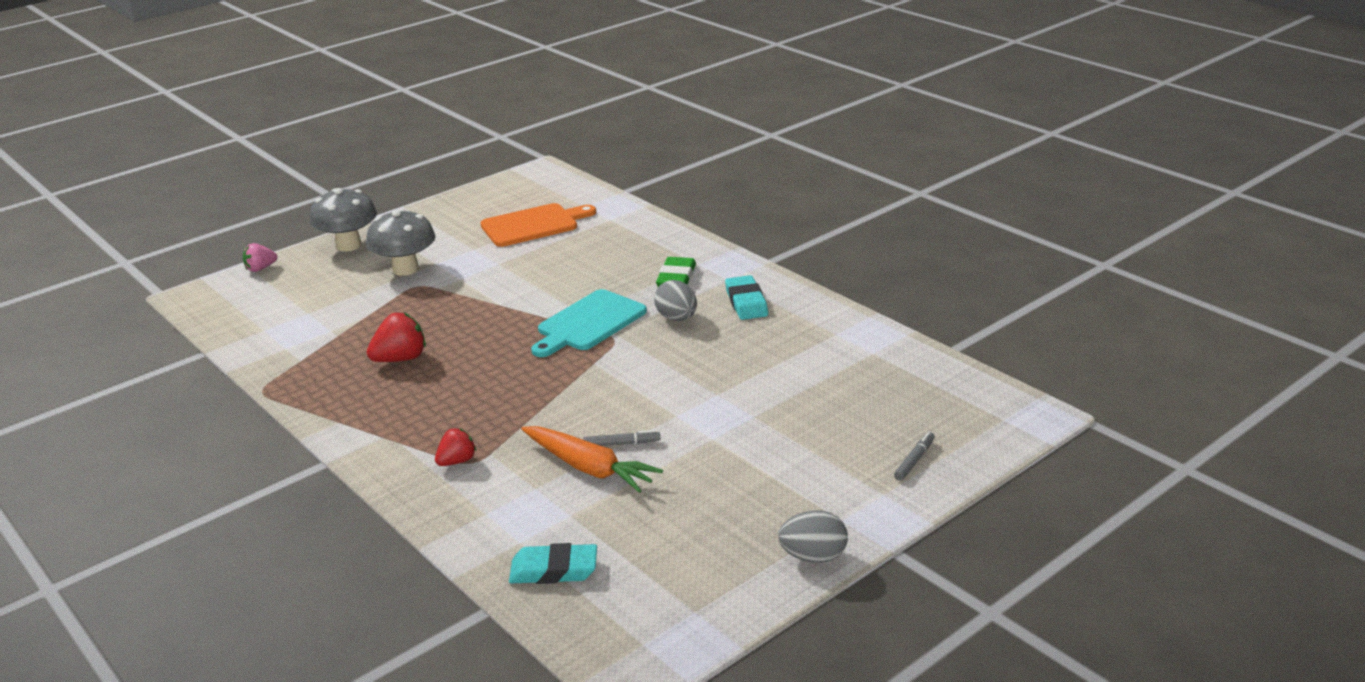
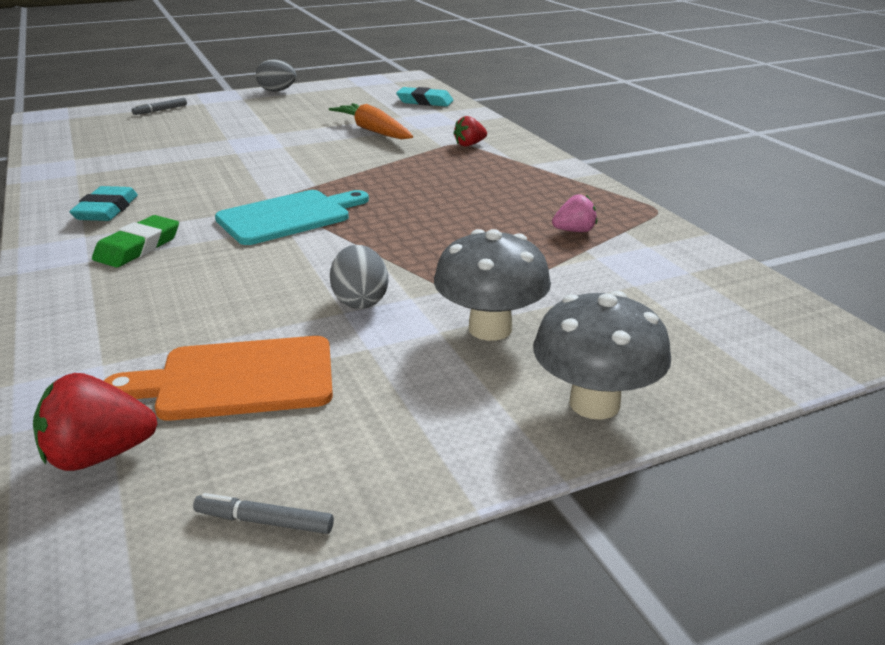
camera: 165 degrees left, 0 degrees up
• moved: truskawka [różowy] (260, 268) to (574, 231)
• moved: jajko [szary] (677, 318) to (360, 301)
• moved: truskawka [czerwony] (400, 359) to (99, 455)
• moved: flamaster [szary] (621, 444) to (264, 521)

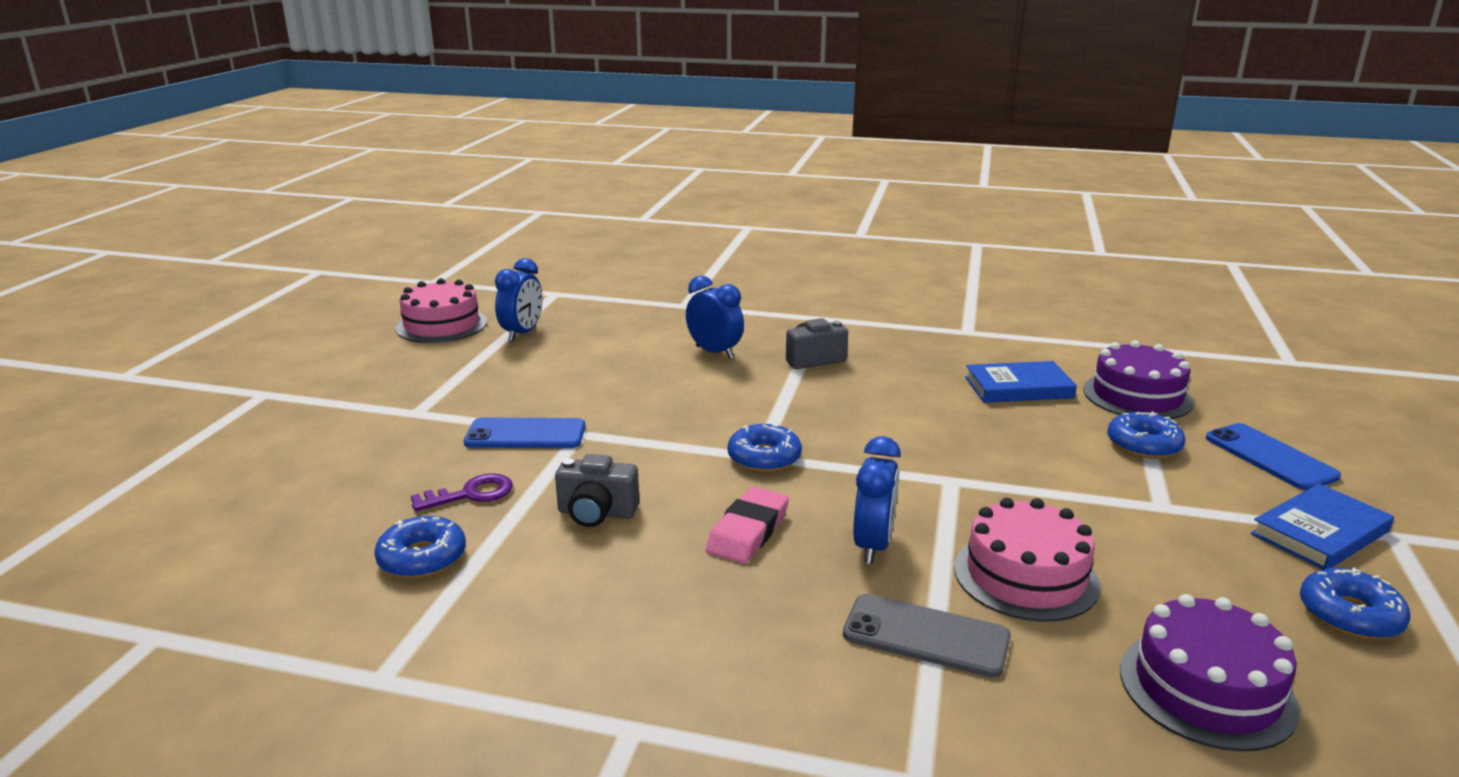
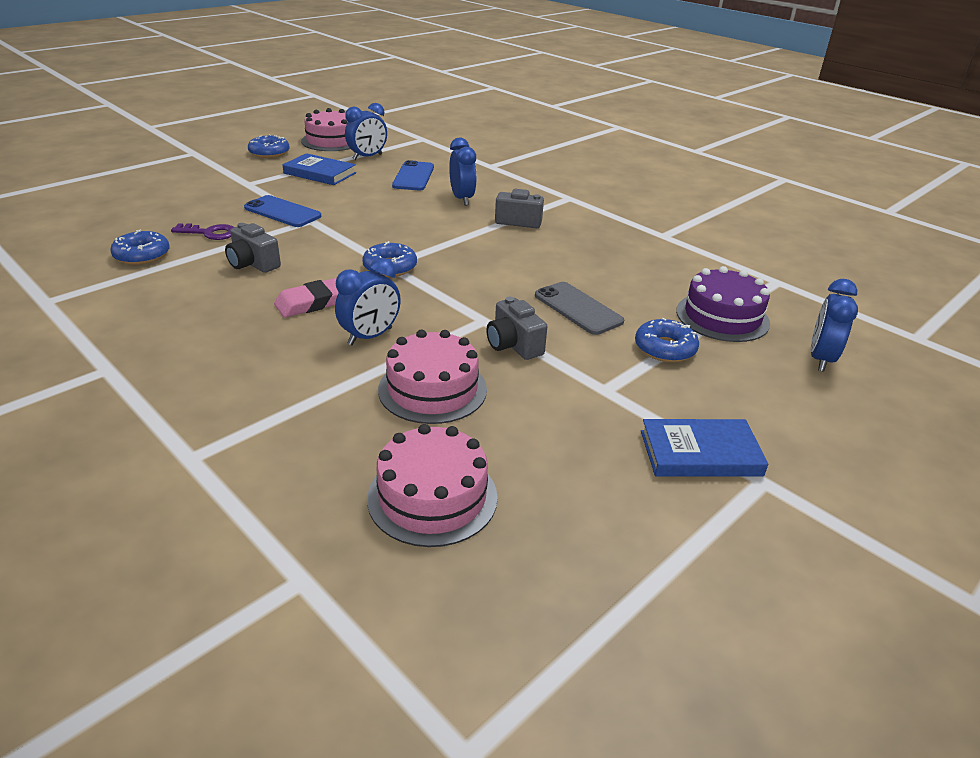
camera: 30 degrees right, 10 degrees up
• moved: książka [niebieski] (1018, 387) to (320, 173)
• moved: telefon [niebieski] (1270, 457) to (413, 176)
• moved: donut [niebieski] (1350, 615) to (269, 153)
• moved: telefon [szary] (926, 636) to (578, 308)
• recoloured: tort [fioletowy] (1206, 688) to tort [różowy] (432, 497)
• added: budzik [niebieski] (820, 359)
• added: aparat fotograficzny [szary] (513, 345)

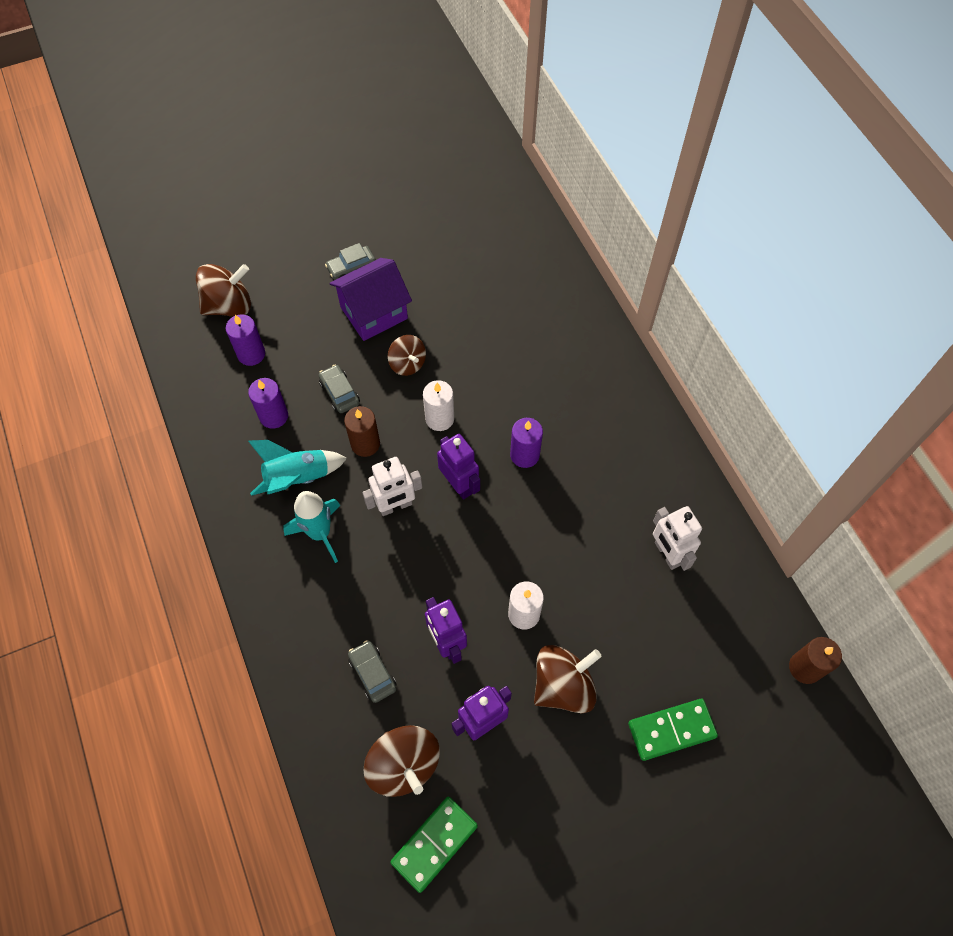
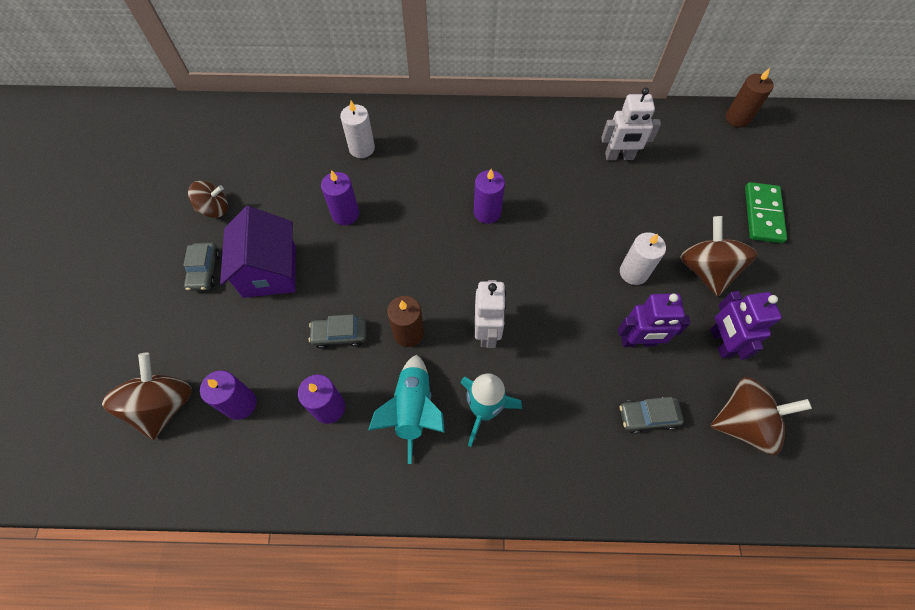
camera: 65 degrees left, 0 degrees up
• moved: bączek [brązowy] (407, 364) to (214, 209)
• moved: świeca [biały] (439, 419) to (362, 148)
• removed: robot [fioletowy] (459, 485)
• removed: kostka domina [zielony] (434, 844)
• added: świeca [fioletowy] (345, 214)

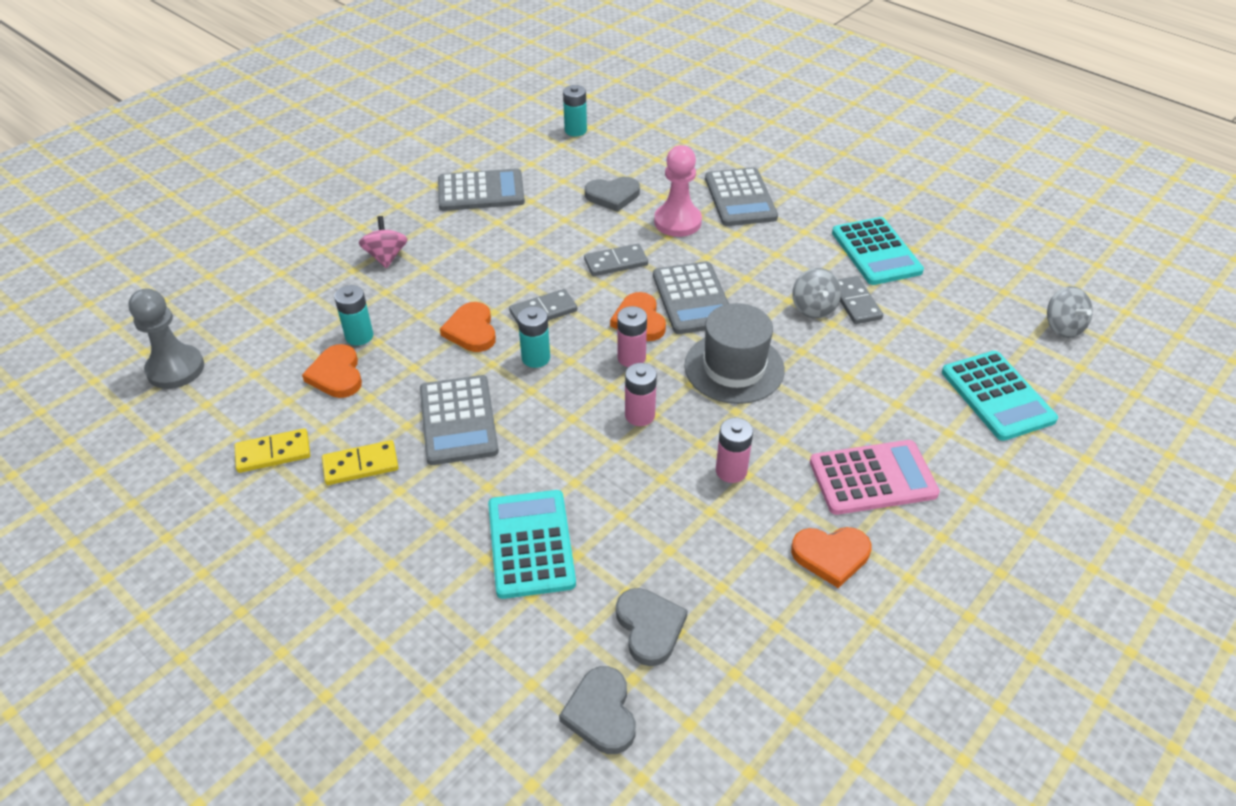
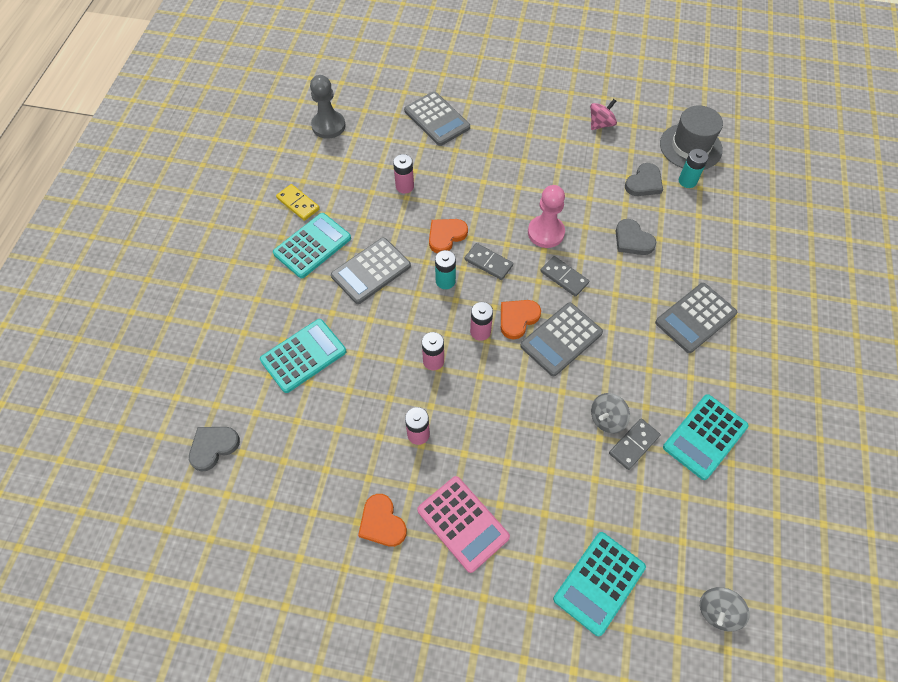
camera: 60 degrees right, 15 degrees up
• moved: pionek [różowy] (677, 222) to (546, 233)
• moved: kalkulator [szary] (481, 191) to (437, 119)
• moved: bączek [różowy] (386, 256) to (601, 124)
• recoloured: bateria [turkusowy] (359, 336) to bateria [różowy] (404, 186)
• moved: kapelusz [szary] (734, 368) to (690, 147)
• removed: serce [pomarańczowy] (336, 375)
• replaced: kostka domina [żółty] (360, 465) to kalkulator [turkusowy] (312, 246)
• moved: serce [szary] (649, 627) to (644, 183)

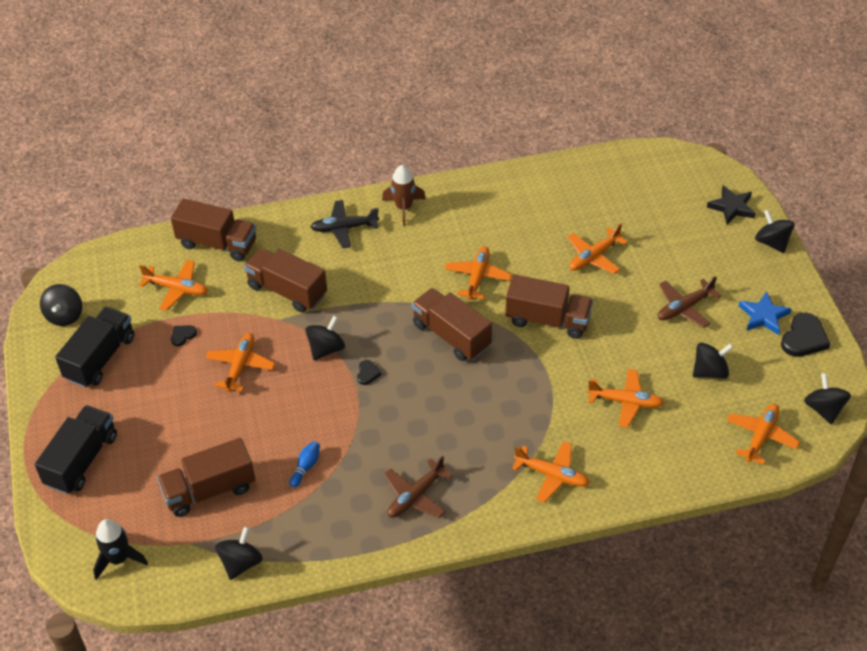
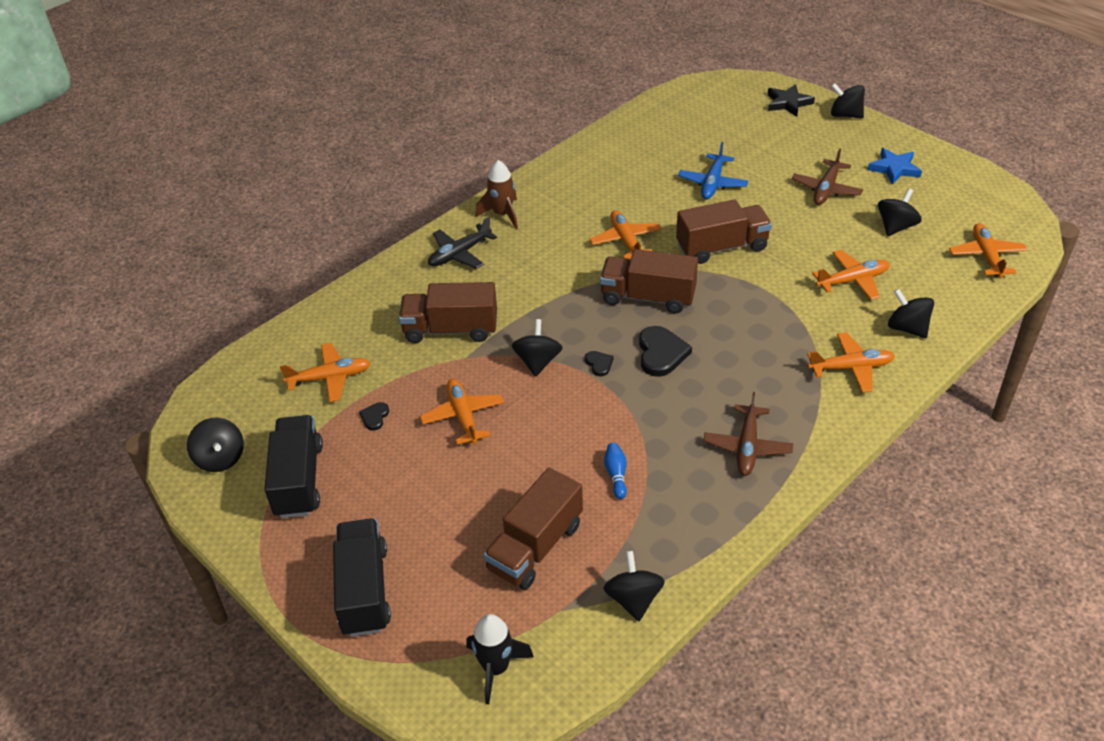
camera: 30 degrees left, 5 degrees down
• removed: ciężarówka [brązowy] (217, 243)
• recoloured: samolot [pomarańczowy] (593, 257) to samolot [niebieski] (712, 183)
• moved: serce [czarny] (804, 338) to (661, 353)
• moved: bączek [czarny] (823, 409) to (907, 328)

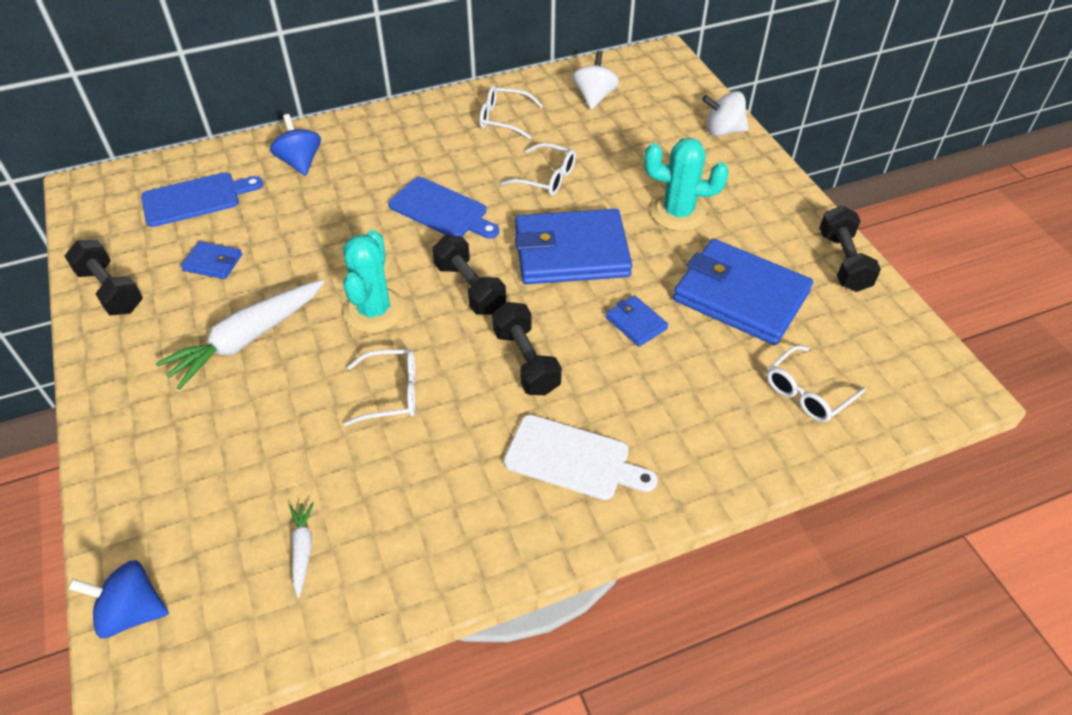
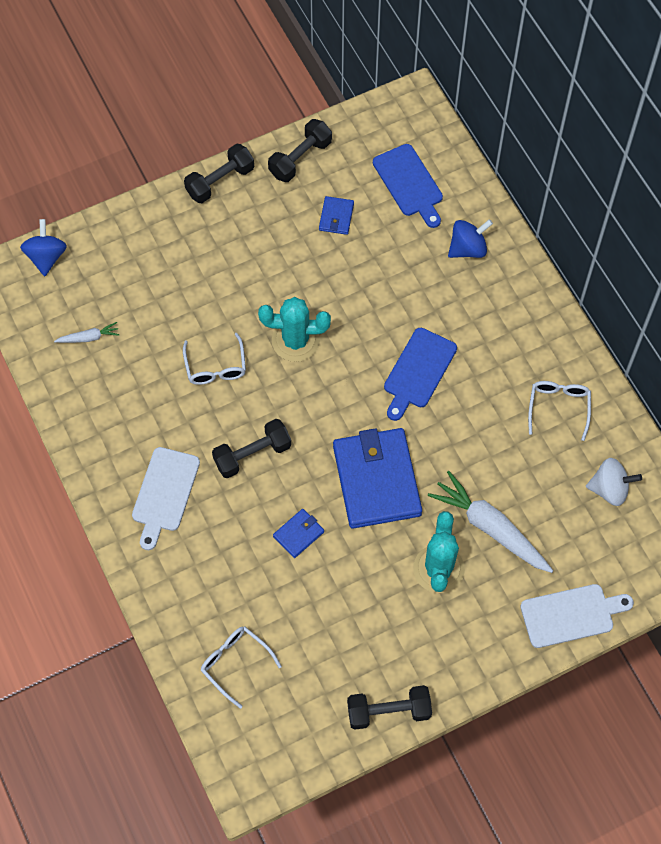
camera: 85 degrees right, 15 degrees up
• replaced: bączek [biały] (723, 131) to deska do krojenia [biały] (571, 615)
• removed: okulary [biały] (546, 178)
• moved: hantel [czarny] (470, 288) to (220, 181)
• removed: portfel [niebieski] (740, 296)
• moved: marchewka [biały] (247, 339) to (490, 528)

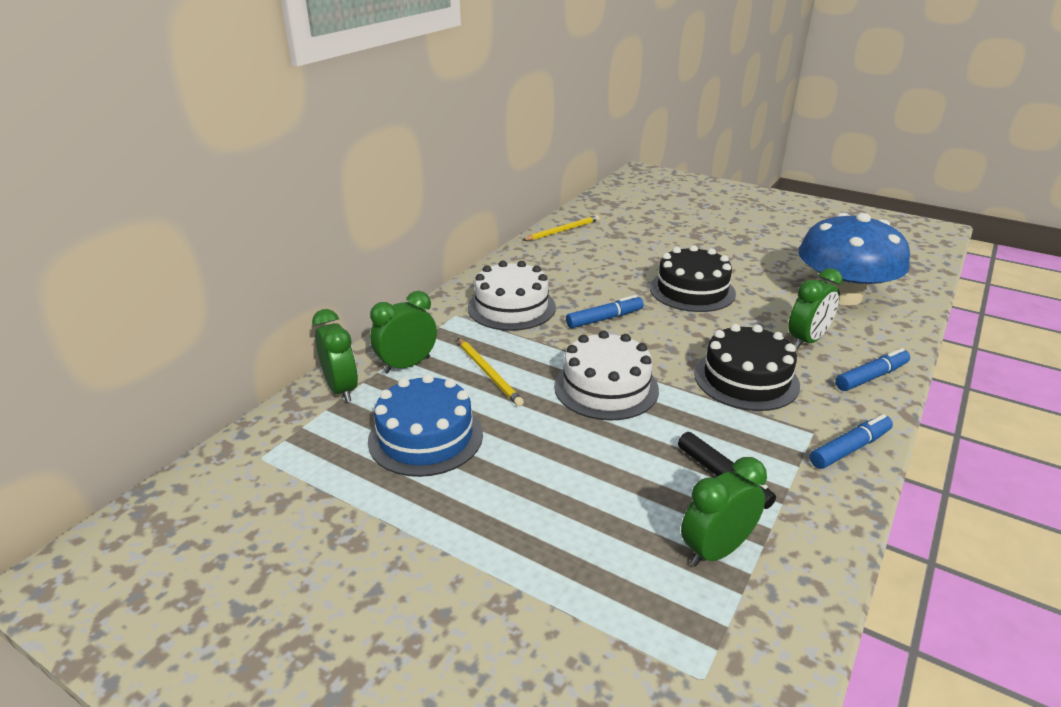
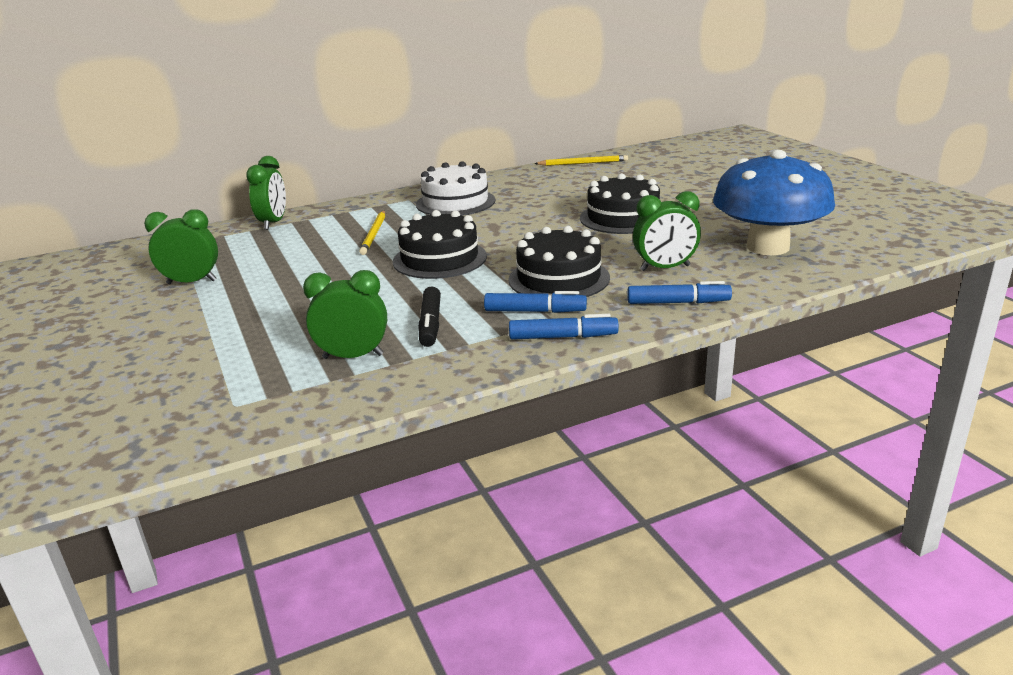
camera: 35 degrees right, 5 degrees down
• moved: budzik [zielony] (407, 365) to (192, 282)
• moved: flamaster [niebieski] (604, 319) to (535, 311)
• recoloured: tort [biały] (606, 387) to tort [czarny] (440, 259)
• removed: tort [niebieski] (425, 437)

